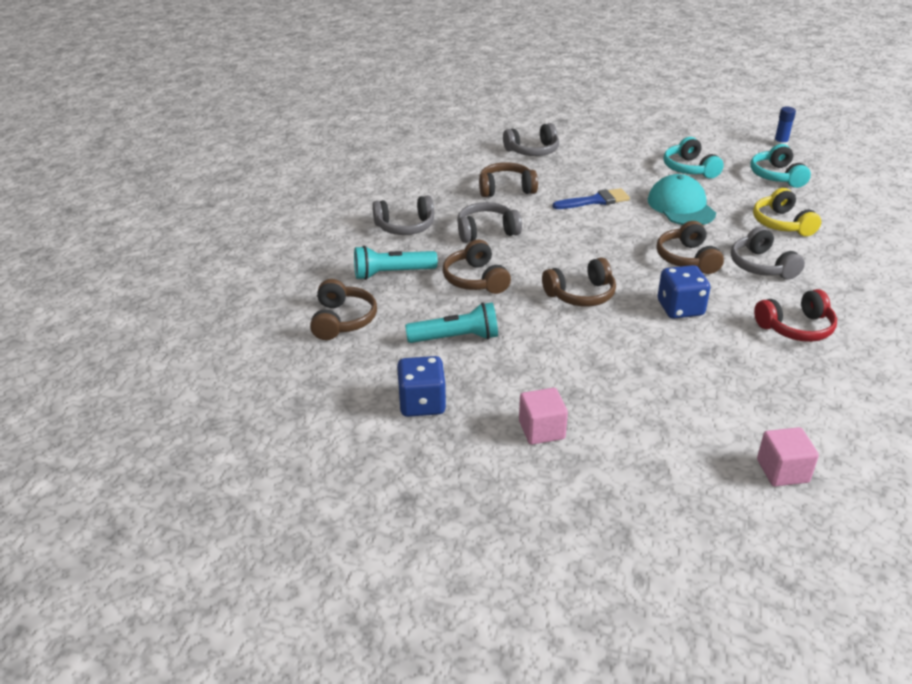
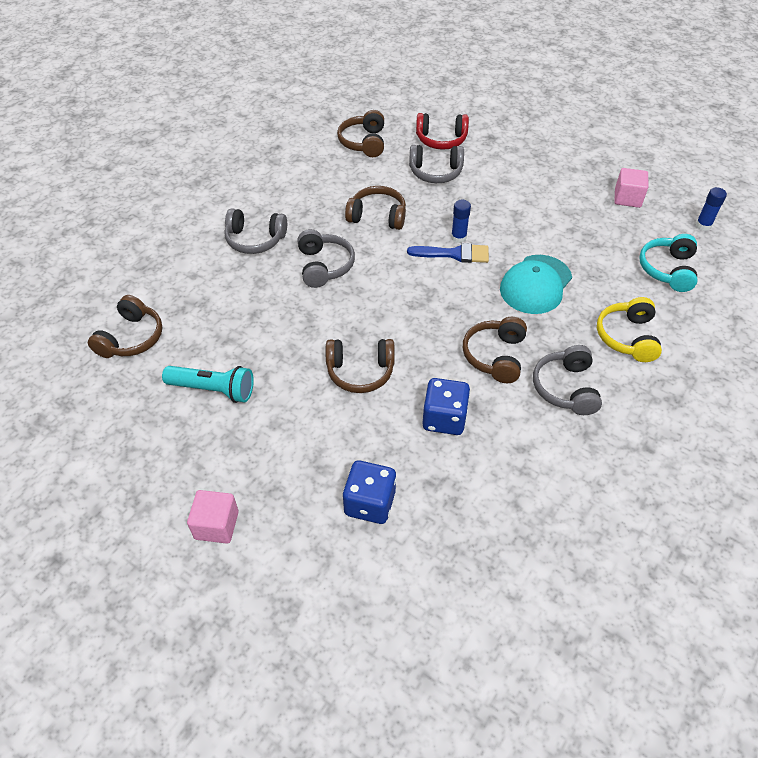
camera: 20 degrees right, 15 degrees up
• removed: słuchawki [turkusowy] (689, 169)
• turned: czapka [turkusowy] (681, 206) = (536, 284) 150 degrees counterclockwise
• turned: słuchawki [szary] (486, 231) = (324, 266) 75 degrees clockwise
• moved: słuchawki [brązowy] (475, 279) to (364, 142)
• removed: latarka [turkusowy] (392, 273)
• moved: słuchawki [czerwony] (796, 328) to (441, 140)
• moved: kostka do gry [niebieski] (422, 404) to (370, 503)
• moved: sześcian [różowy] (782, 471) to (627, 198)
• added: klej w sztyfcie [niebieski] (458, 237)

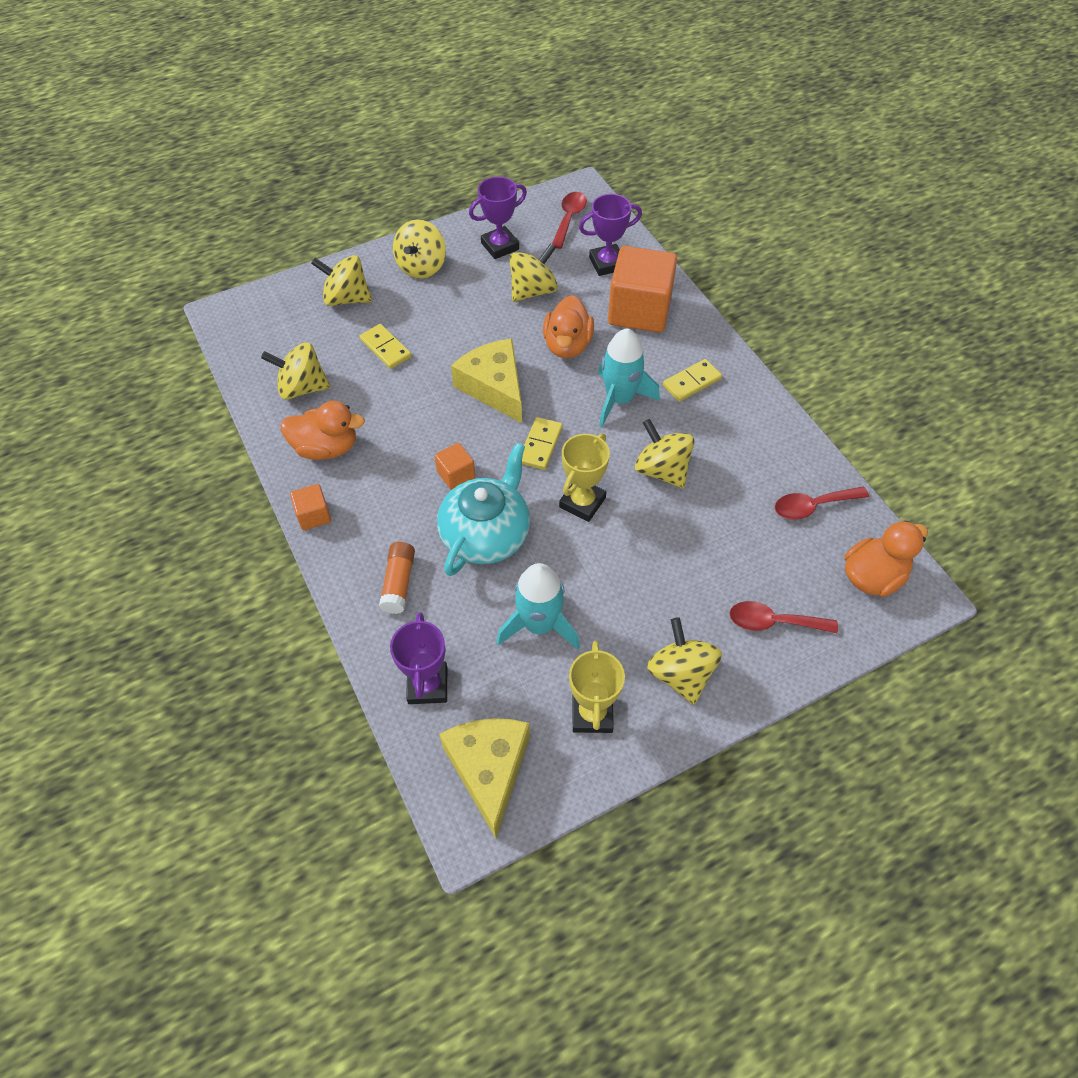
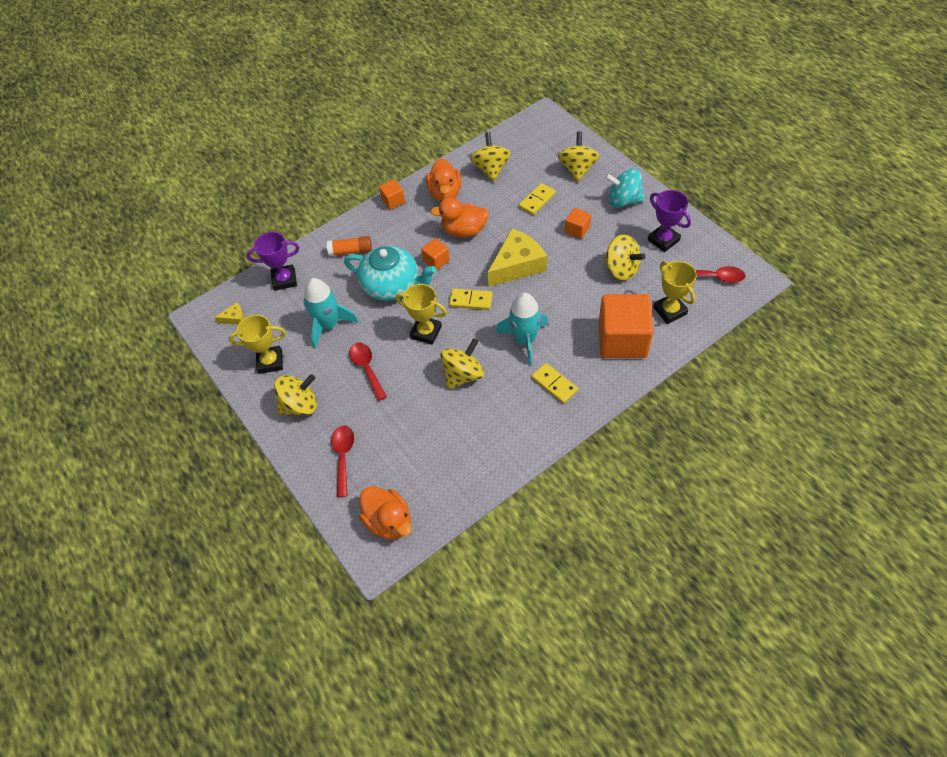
camera: 85 degrees right, 0 degrees up
• recoloured: puchar [fioletowy] (607, 263) to puchar [żółty] (670, 311)
• recoloured: bączek [żółty] (422, 266) to bączek [turkusowy] (623, 200)
• moved: kaczka [pomarańczowy] (567, 345) to (464, 231)
• moved: łyżka [czerwony] (812, 506) to (367, 368)
• resized: ser [żółty] (489, 769) = (234, 318) x0.44
• added: sześcian [pomarańczowy] (577, 230)

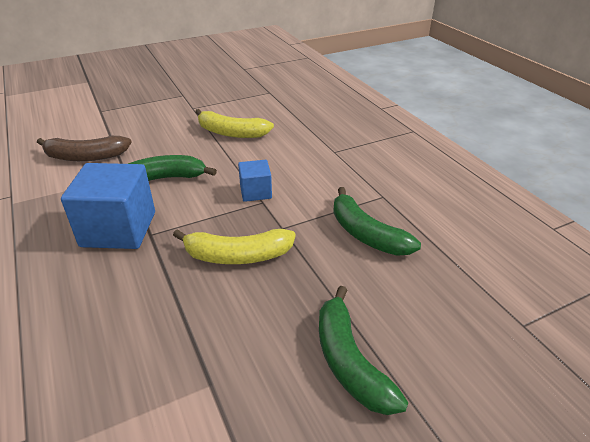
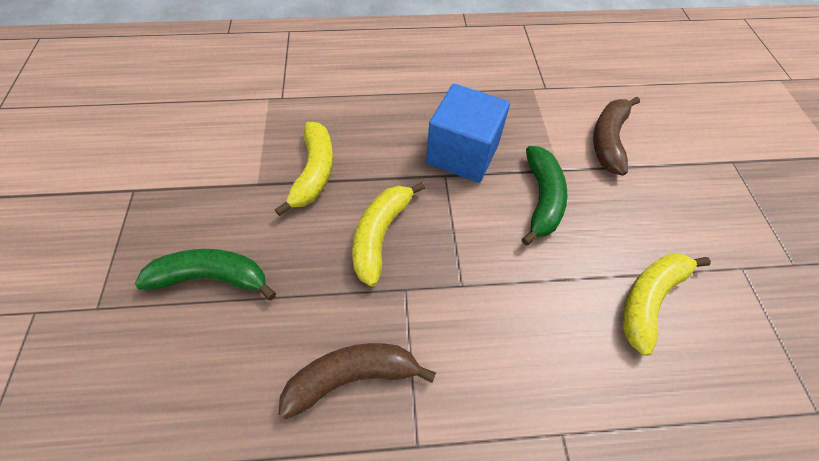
camera: 110 degrees right, 20 degrees up
• removed: sześcian [niebieski] (255, 192)
• recoloured: banan [zielony] (366, 234) to banan [brązowy] (352, 377)
• added: banan [żółty] (314, 172)

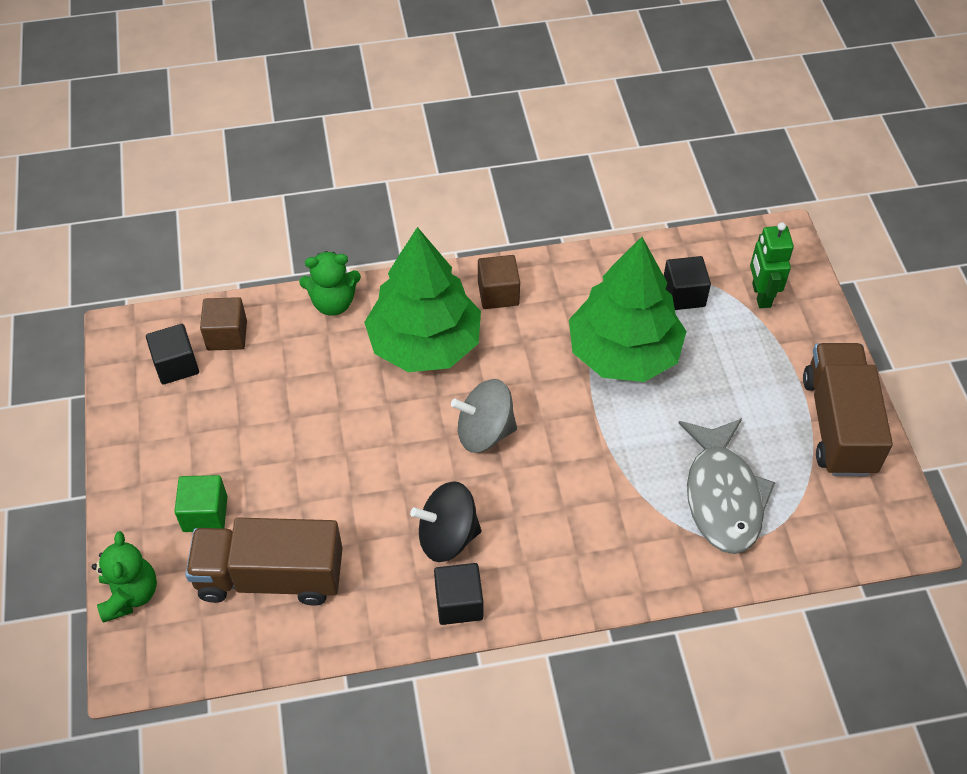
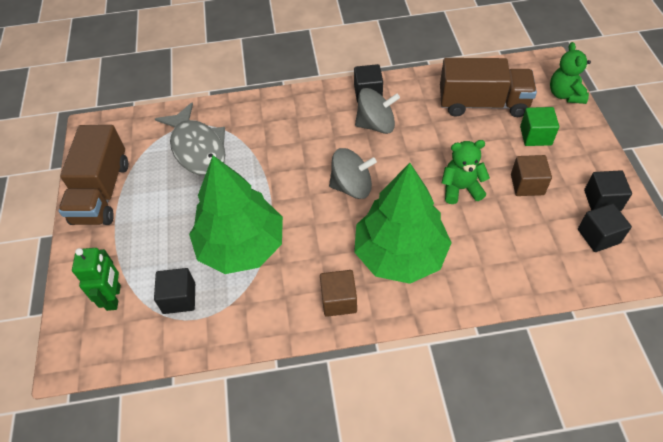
camera: 175 degrees left, 0 degrees up
• moved: miś [zielony] (333, 303) to (461, 188)
• moved: sześcian [brązowy] (227, 335) to (527, 184)
• turned: ryba [szary] (722, 496) = (197, 148) 150 degrees clockwise
• recoloured: bączek [czarny] (447, 536) to bączek [szary] (376, 125)
• added: sześcian [czarny] (602, 200)

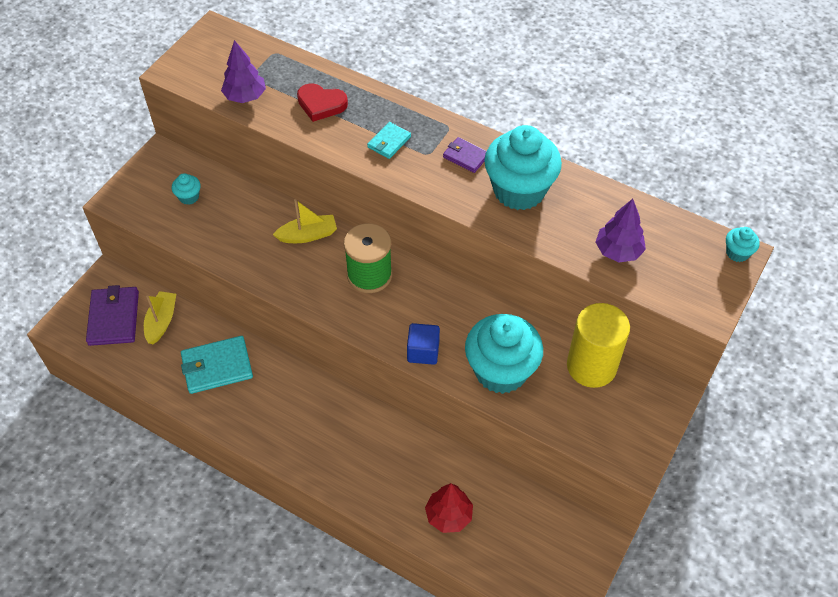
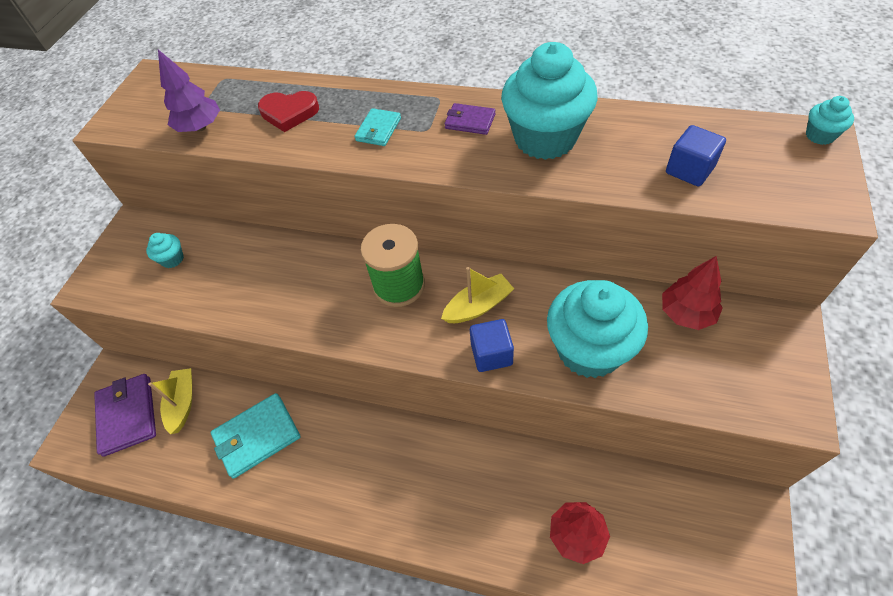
camera: 10 degrees left, 0 degrees up
• moved: łódka [żółty] (308, 235) to (478, 306)
• replaced: drzewko [fioletowy] (618, 251) to sześcian [niebieski] (689, 170)
• replaced: walec [żółty] (591, 366) to drzewko [czerwony] (686, 314)

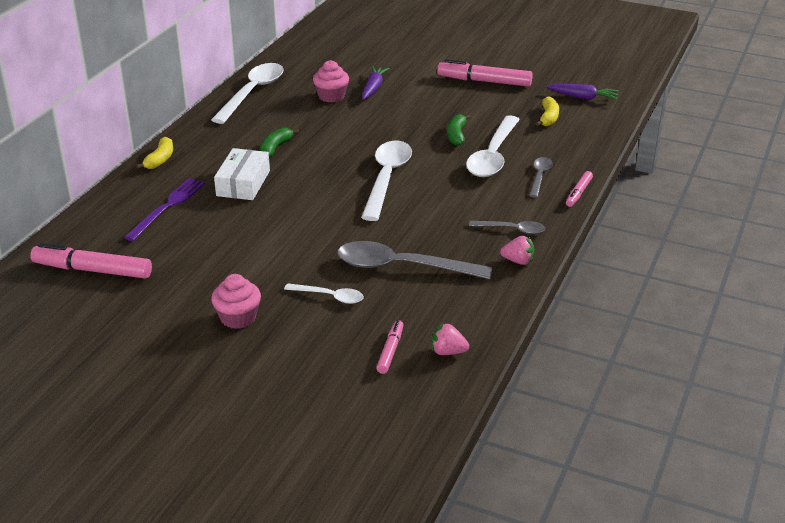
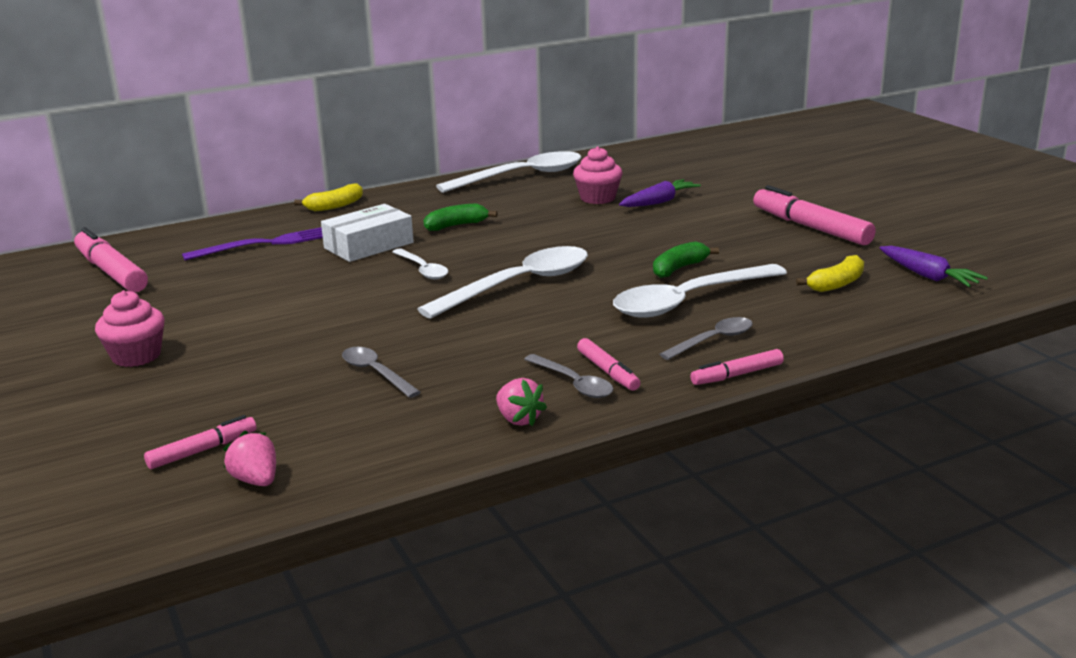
camera: 40 degrees right, 10 degrees down
• resized: łyżka [szary] (402, 267) = (376, 373) x0.51
• moved: łyżka [biały] (329, 297) to (422, 270)
• added: flamaster [różowy] (608, 372)

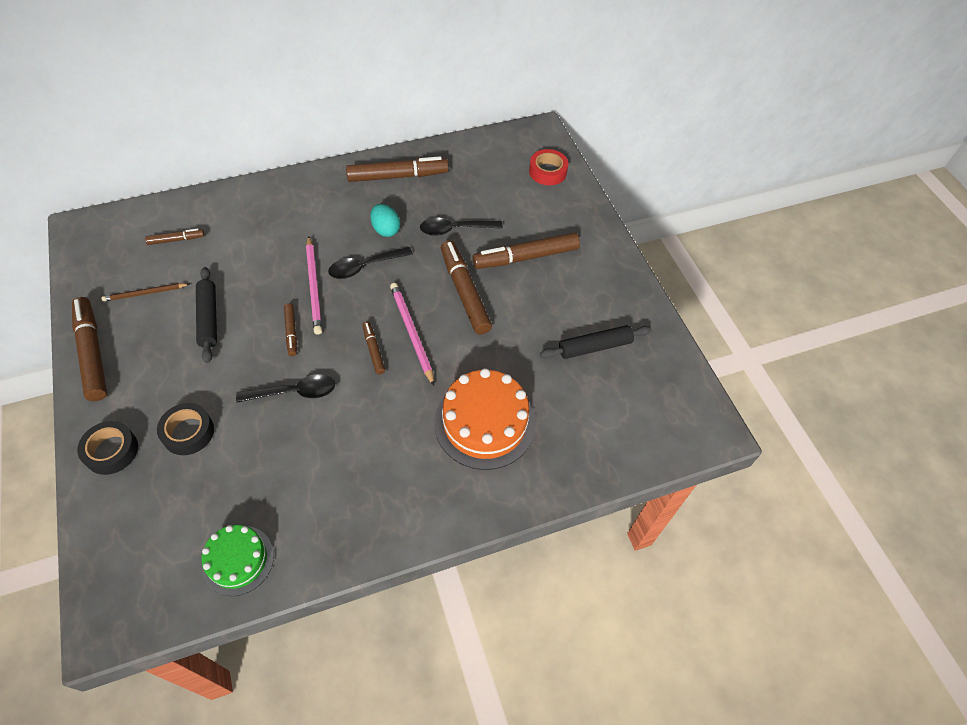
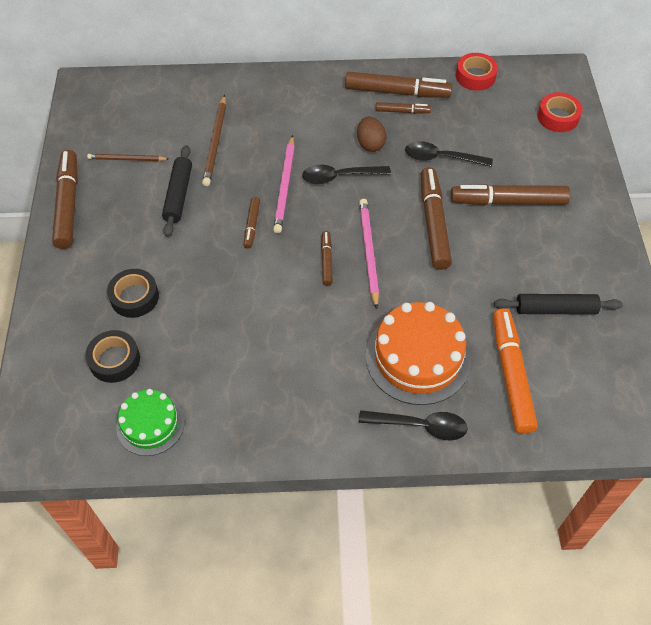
camera: 20 degrees right, 0 degrees up
• recoloured: jajko [turkusowy] (386, 229) to jajko [brązowy] (370, 144)
• moved: flamaster [brązowy] (176, 240) to (402, 111)
• moved: łyżka [czarny] (294, 392) to (420, 426)
• moved: taśma klejąca [czarny] (111, 451) to (114, 360)
• added: taśma klejąca [czerwony] (475, 76)
• added: ołówek [brązowy] (215, 143)
• added: flamaster [pomarańczowy] (511, 374)

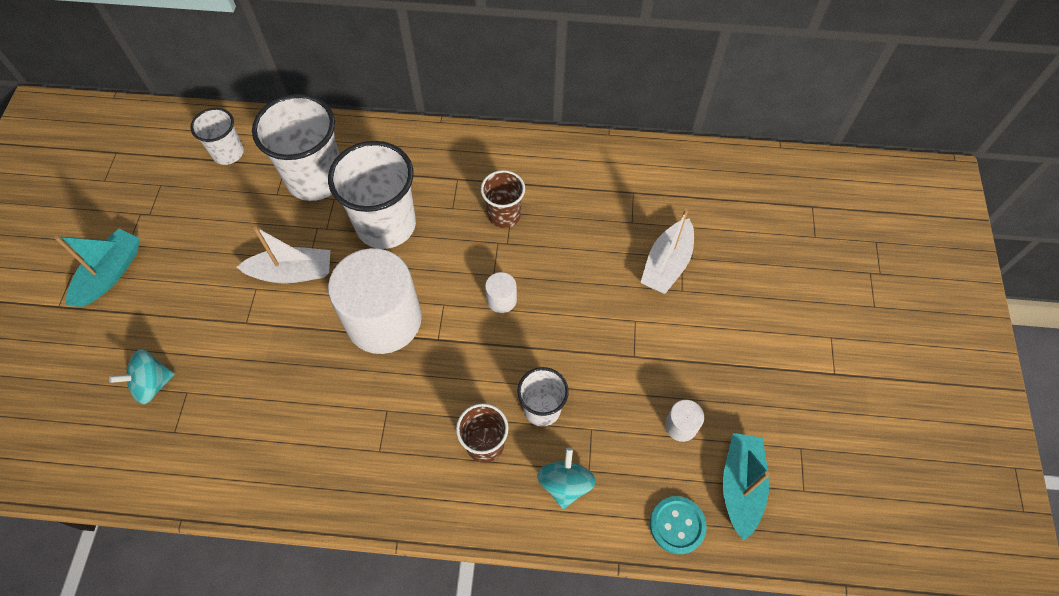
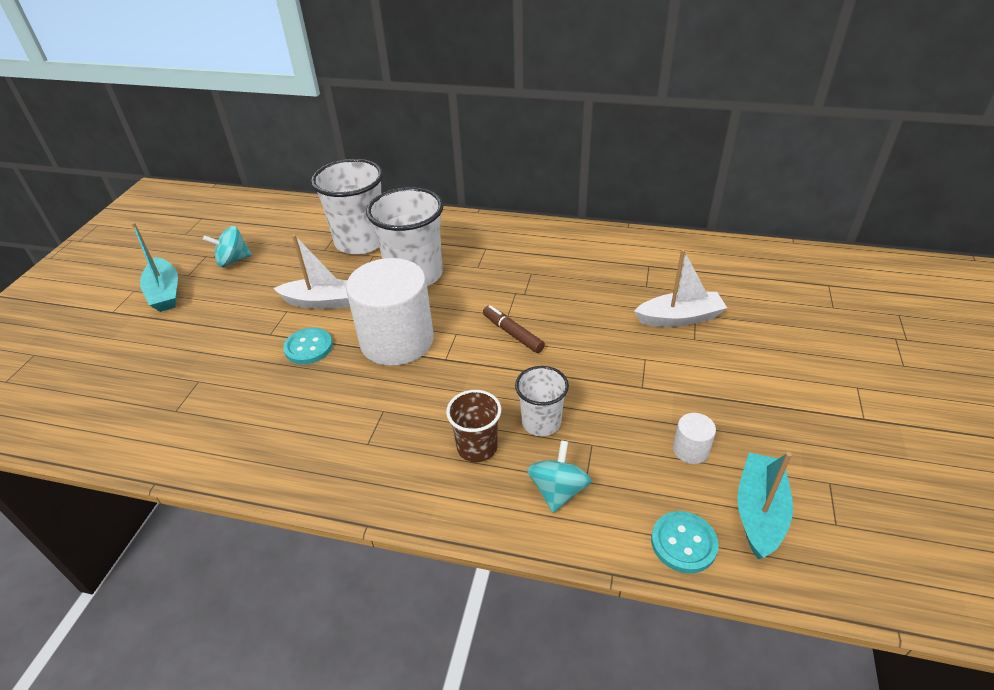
camera: 10 degrees right, 20 degrees down
• removed: szklanka [biały] (228, 153)
• removed: szklanka [brązowy] (504, 215)
• turned: łódka [biały] (666, 264) = (679, 318) 135 degrees counterclockwise
• turned: łódka [turkusowy] (110, 274) = (165, 293) 120 degrees clockwise
• replaced: walec [biały] (501, 300) to flamaster [brązowy] (512, 333)
• moved: bączek [turkusowy] (152, 384) to (233, 260)
• added: guzik [turkusowy] (308, 347)

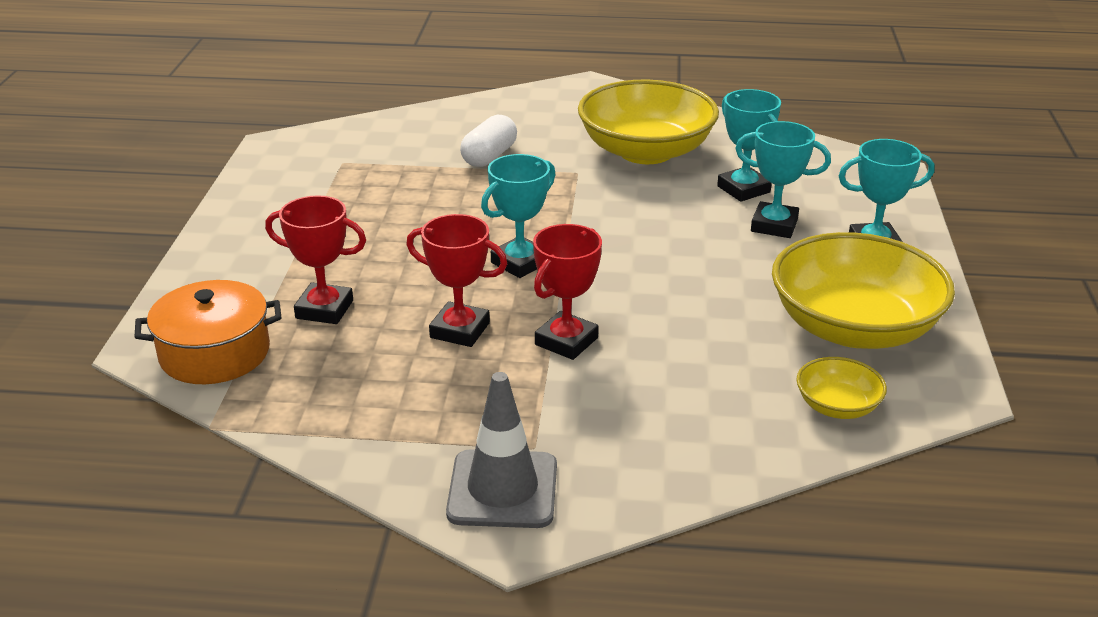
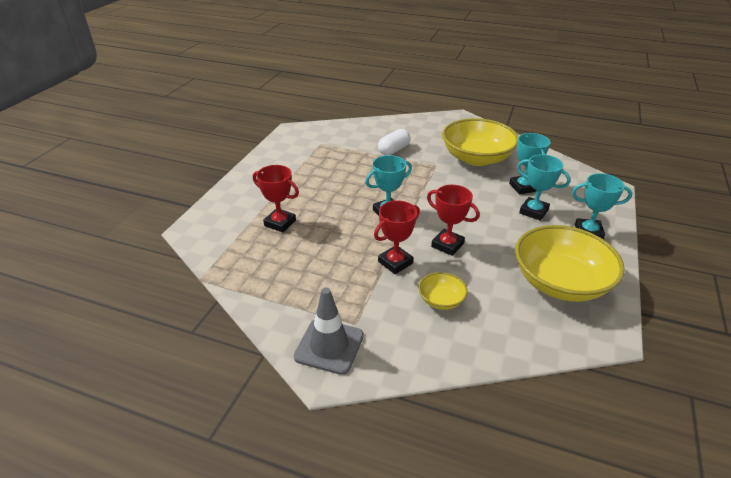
camera: 15 degrees right, 5 degrees up
• moved: puchar [czerwony] (460, 330) to (447, 245)
• removed: garnek [pomarańczowy] (215, 353)
• moved: miska [żółty] (837, 406) to (441, 300)

